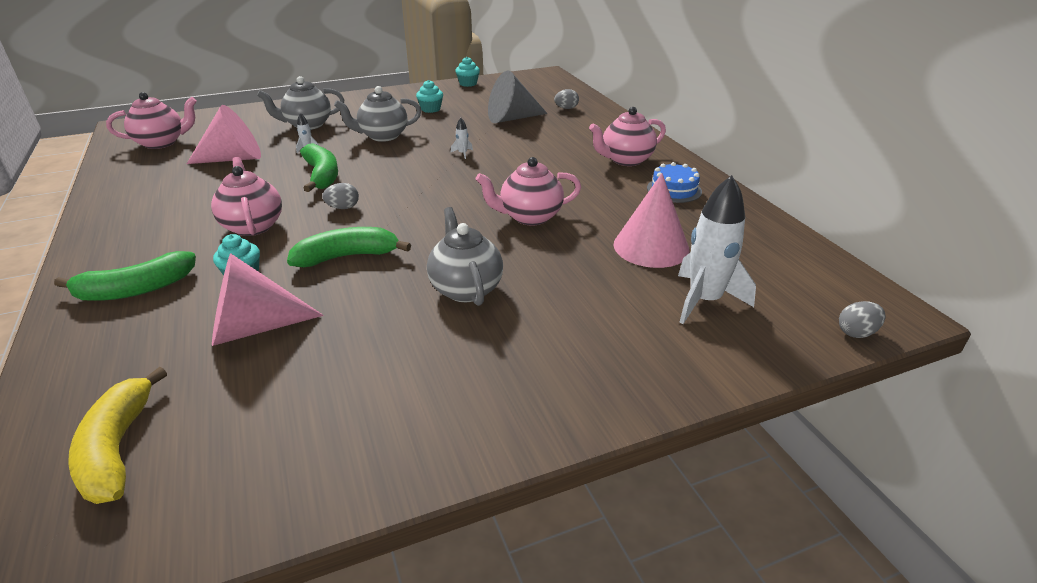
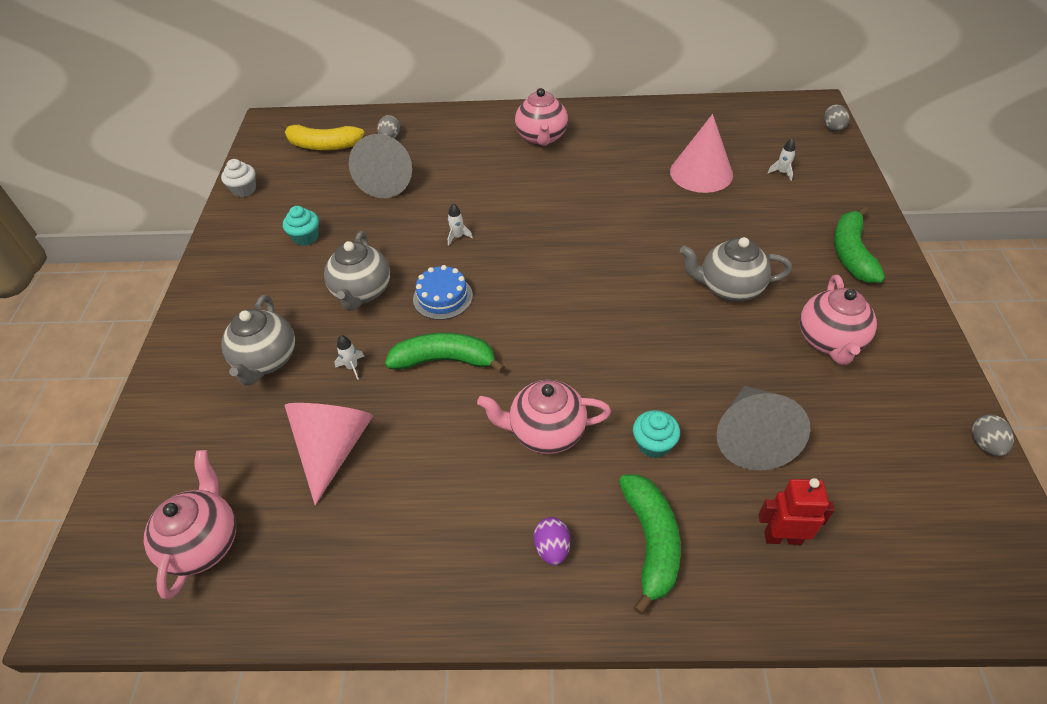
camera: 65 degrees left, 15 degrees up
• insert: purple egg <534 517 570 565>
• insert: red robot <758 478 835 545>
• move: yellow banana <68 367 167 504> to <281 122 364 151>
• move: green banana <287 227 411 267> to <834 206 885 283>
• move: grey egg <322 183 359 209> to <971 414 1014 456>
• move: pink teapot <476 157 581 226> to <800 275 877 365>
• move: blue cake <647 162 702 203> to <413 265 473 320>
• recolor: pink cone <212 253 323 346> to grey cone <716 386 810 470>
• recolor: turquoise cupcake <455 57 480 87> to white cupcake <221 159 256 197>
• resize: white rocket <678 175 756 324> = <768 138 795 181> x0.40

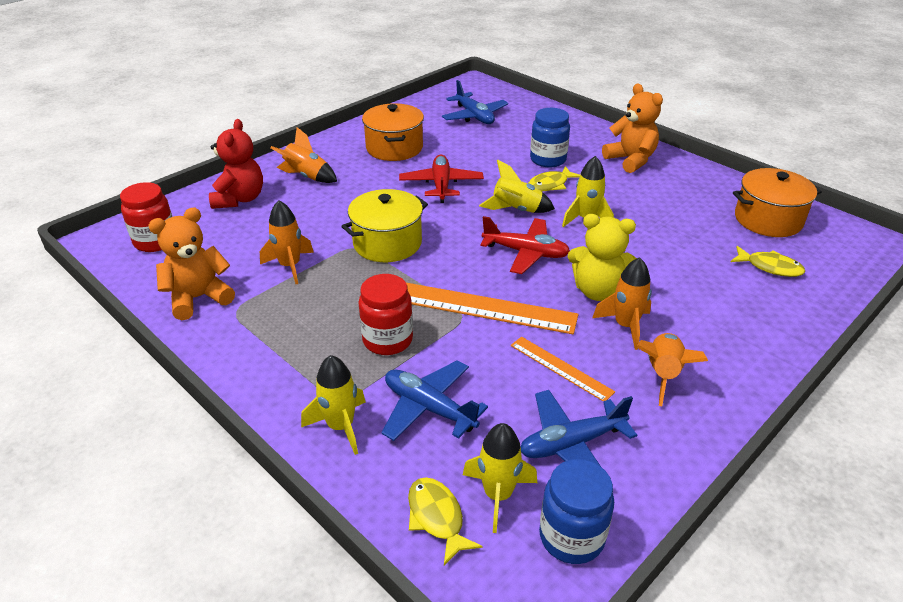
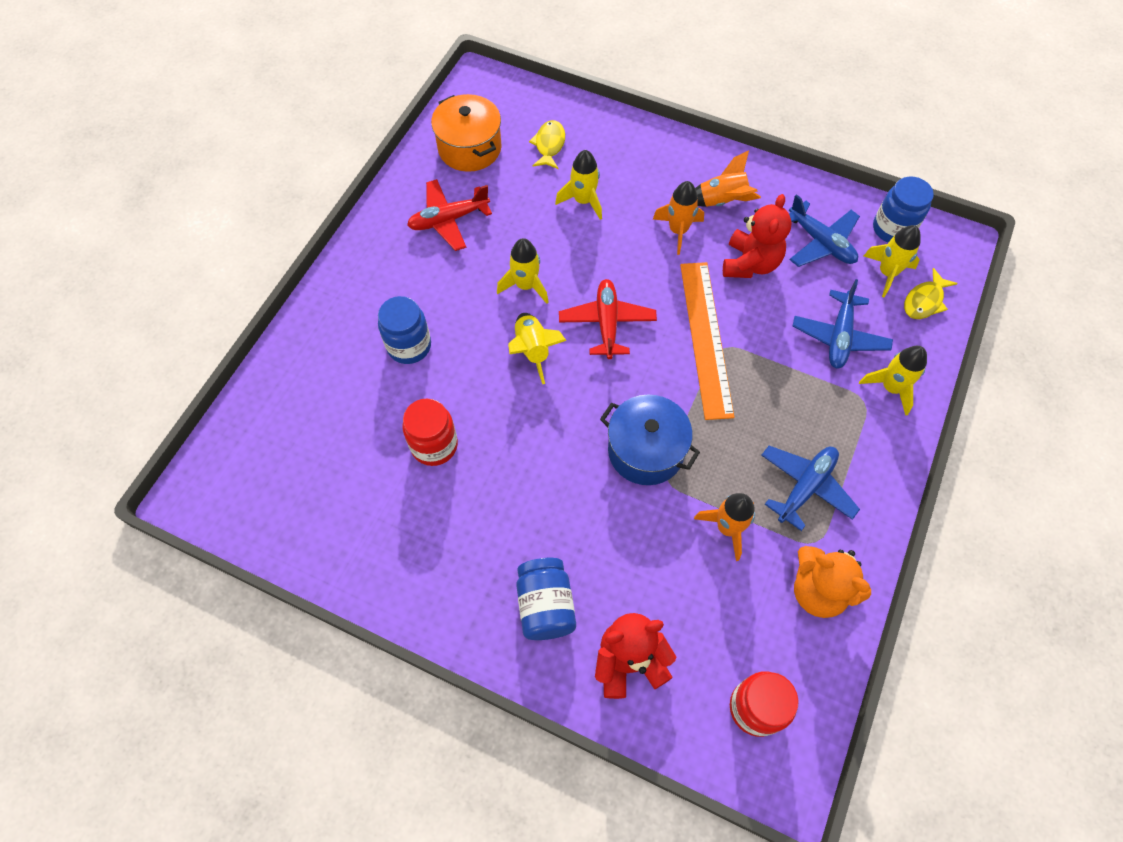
camera: 110 degrees left, 25 degrees up
• delete: orange pot <362 103 424 161>
• delete: yellow fish <528 166 580 191>
• delete: yellow teddy bear <568 214 637 301>
• delete: orange teddy bear <602 84 663 173>
• insert: yellow rocket <555 150 602 220>
• move: red jar <358 274 413 355> to <403 398 458 466>
• move: red plane <399 155 484 203> to <407 179 492 251>
• move: blue plane <442 80 508 124> to <761 446 860 531>
• replace: orange rocket <270 127 337 183> to blue jar <516 558 576 640>
• replace: orange ruler <511 337 615 402> to red teddy bear <723 194 792 278>
• recolor: yellow pot <341 189 428 262> to blue pot <600 394 700 485>

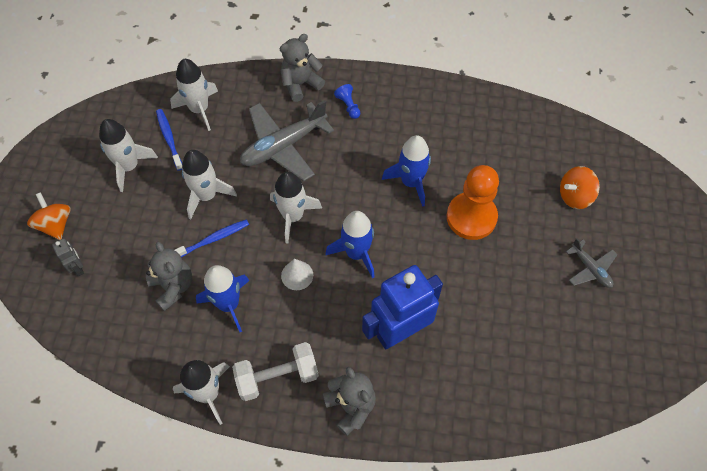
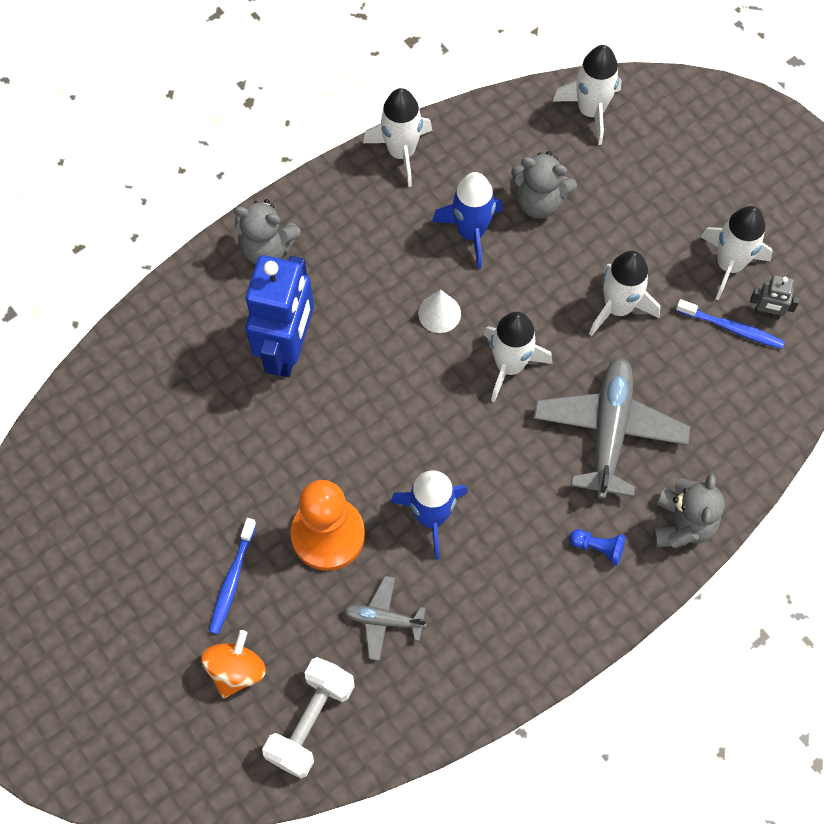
camera: 135 degrees right, 5 degrees up
• delete: orange spinning top <27 192 71 240>
• delete: blue rocket <325 211 375 278>
• move: grey robot <52 239 84 276> to <750 275 800 320>
• move: white rocket <170 59 218 131> to <553 45 622 145>
• move: blue toothbrush <175 219 249 257> to <209 518 256 634>
• move: white dumbbell <232 342 319 401> to <262 657 355 778>
• move: grey plane <566 238 618 288> to <344 576 427 661>

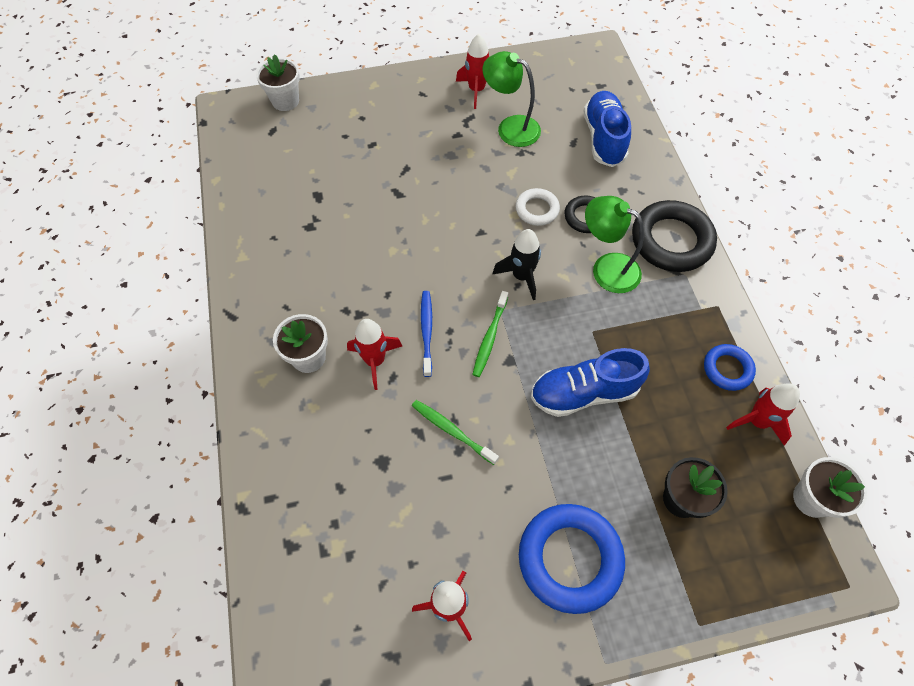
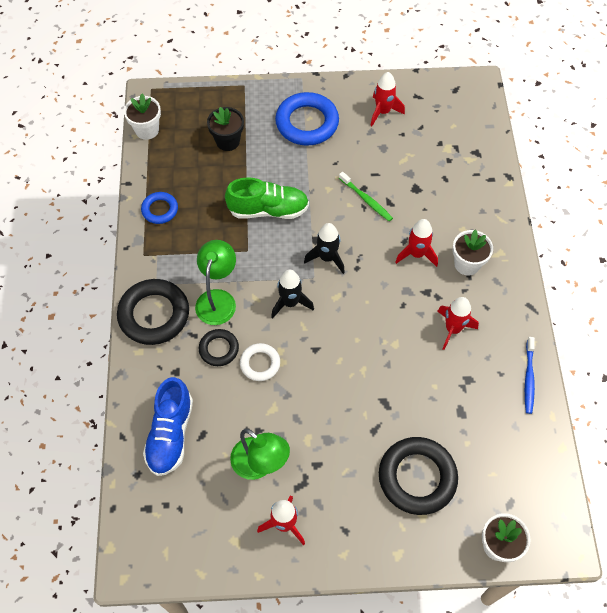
camera: 170 degrees left, 0 degrees up
• insert: black ring <379 437 458 515>
• move: blue toothbrush <421 291 432 377> to <525 337 535 414>
• move: red rocket <726 383 800 445> to <437 297 479 350>
• replace: green toothbrush <472 291 508 377> to black rocket <304 223 345 274>
• recolor: blue shoe <531 348 650 417> to green shoe <225 177 309 219>
• rotate: green lamp <585 196 644 293> = <195 240 236 325> 120 degrees counterclockwise

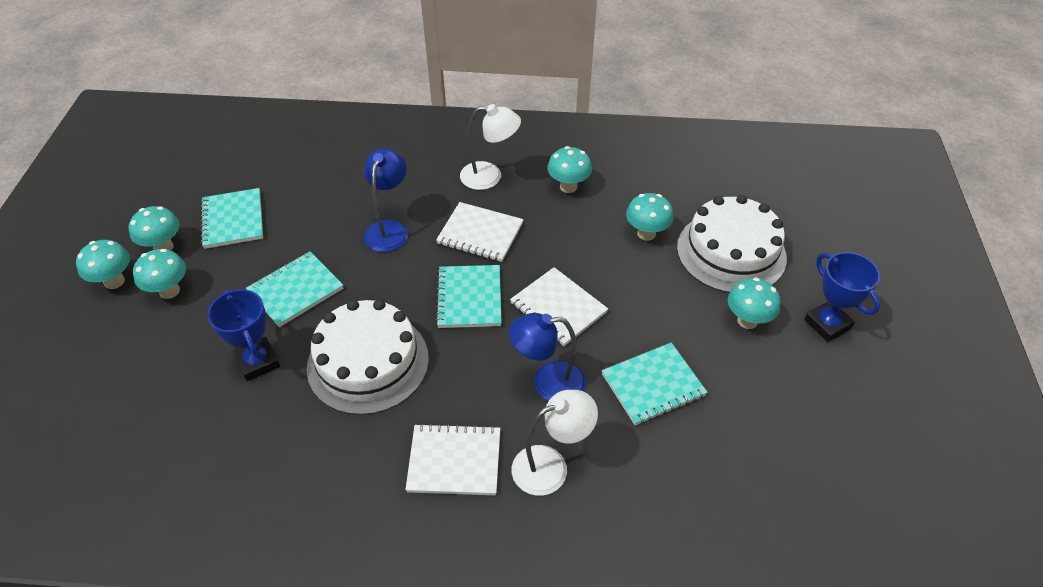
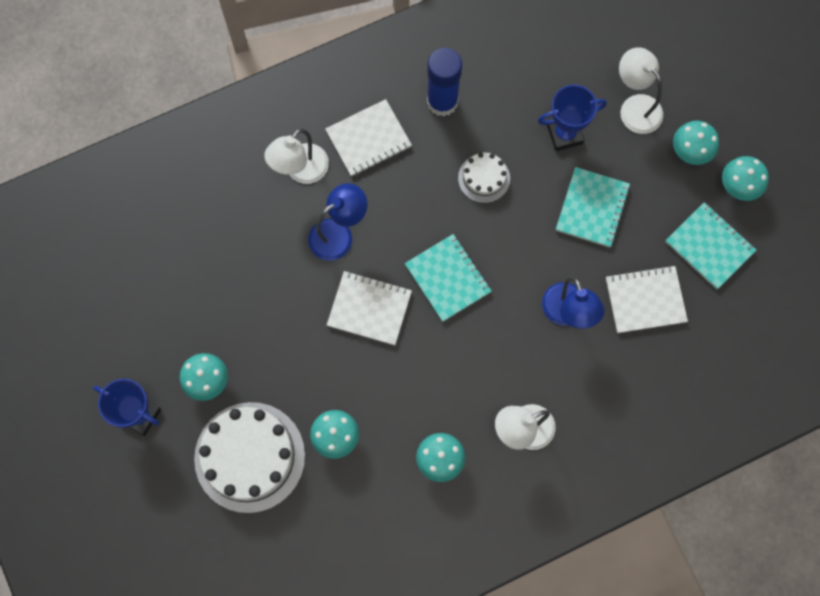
camera: 150 degrees right, 25 degrees up
• delete: turquoise mushroom <76 240 130 289>
• delete: turquoise notebook <602 342 708 426>
• insert: blue glue stick <427 48 462 117>
• insert: white lamp <619 47 663 134>
• move: white notebook <436 202 524 262> to <606 265 688 333>
• rotate: blue trophy <207 289 280 381> = <538 85 607 151> 45 degrees counterclockwise
• resize: white cake <307 299 429 415> = <458 152 510 203> x0.50

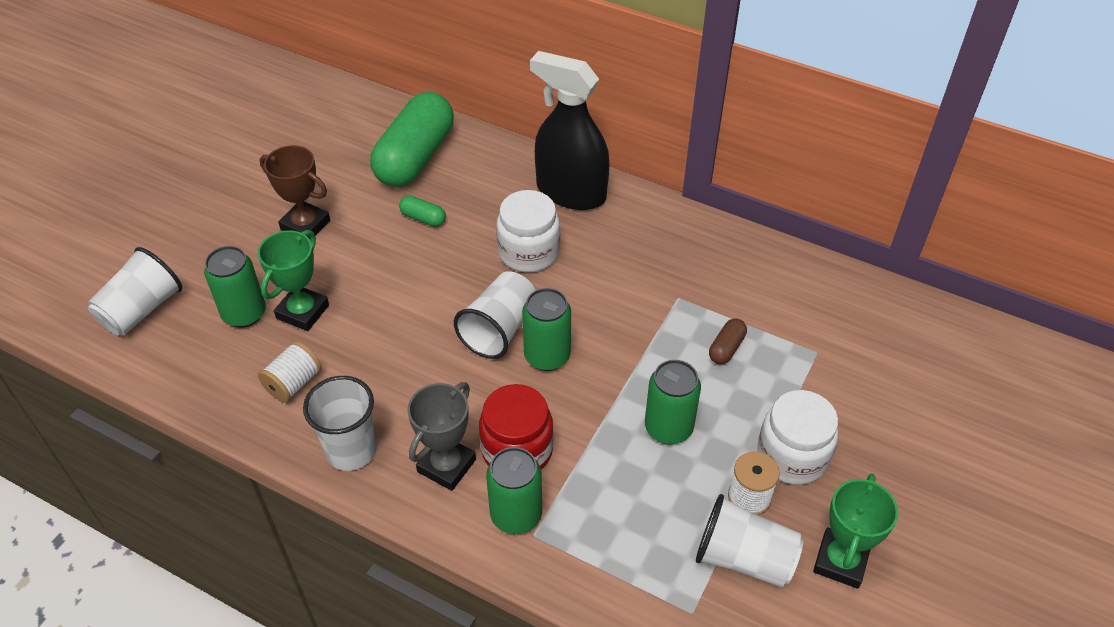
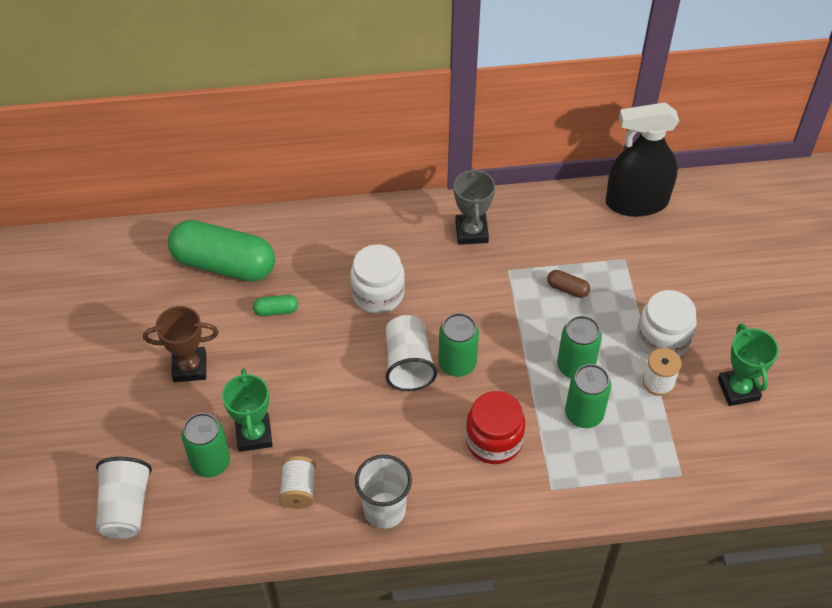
camera: 35 degrees left, 5 degrees up
• delete: white cup <696 494 803 587>
• move: grey trophy <408 382 476 491> to <454 167 495 245>
• move: green can <486 447 542 534> to <565 364 611 428>
• move: black spray bottle <530 51 609 210> to <606 102 679 217>
• rotate: green capsule <370 92 454 187> = <168 220 275 282> 60 degrees counterclockwise
• rotate: brown capsule <709 318 747 364> = <547 270 590 298> 60 degrees counterclockwise

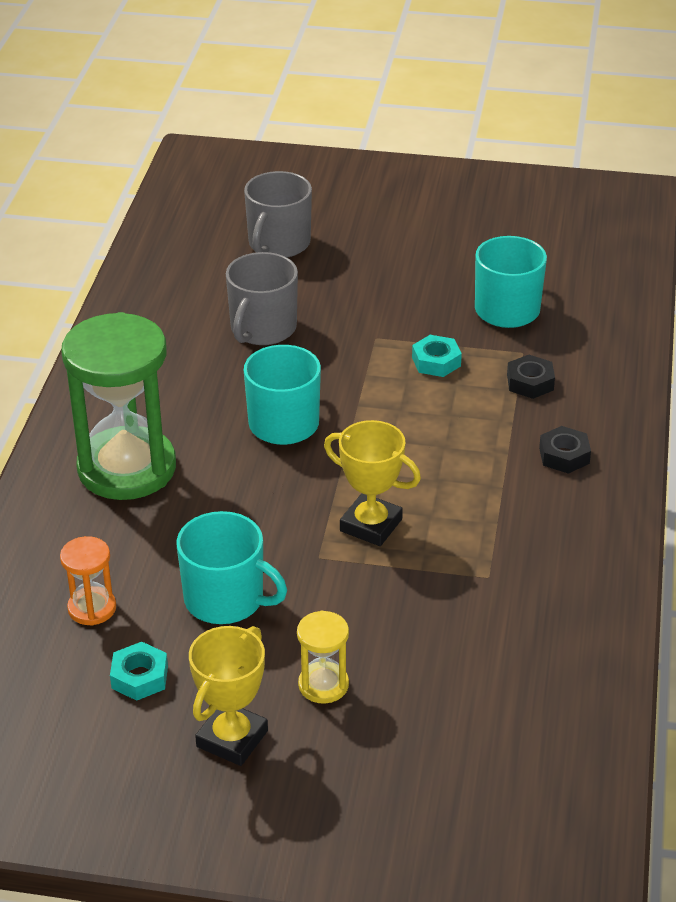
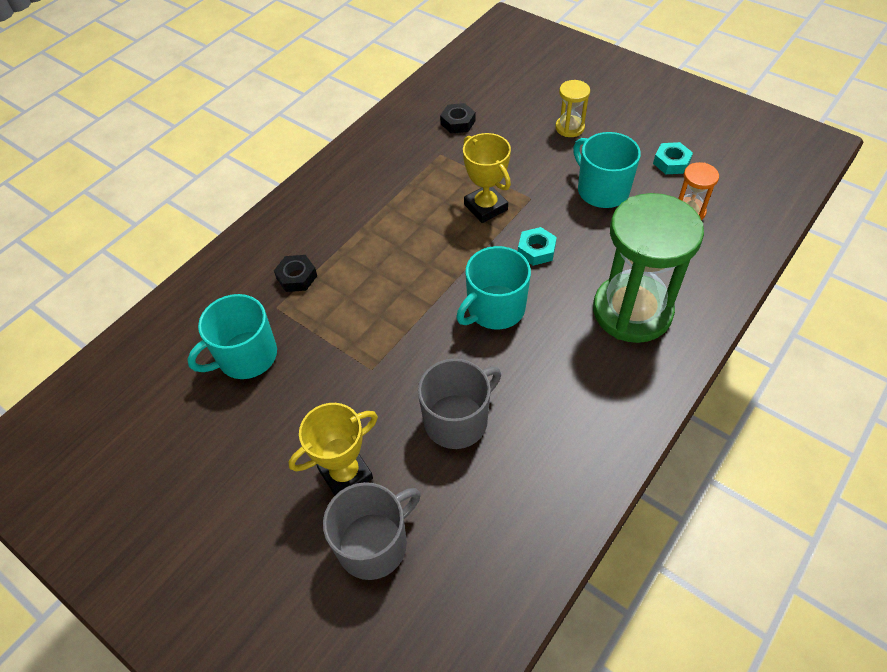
camera: 150 degrees left, 15 degrees up
• move: yellow trophy <189 626 268 766> to <288 403 378 496>
• move: turquoise nut <412 335 462 377> to <518 227 557 266>
• move: black nut <539 426 591 474> to <440 103 475 134>

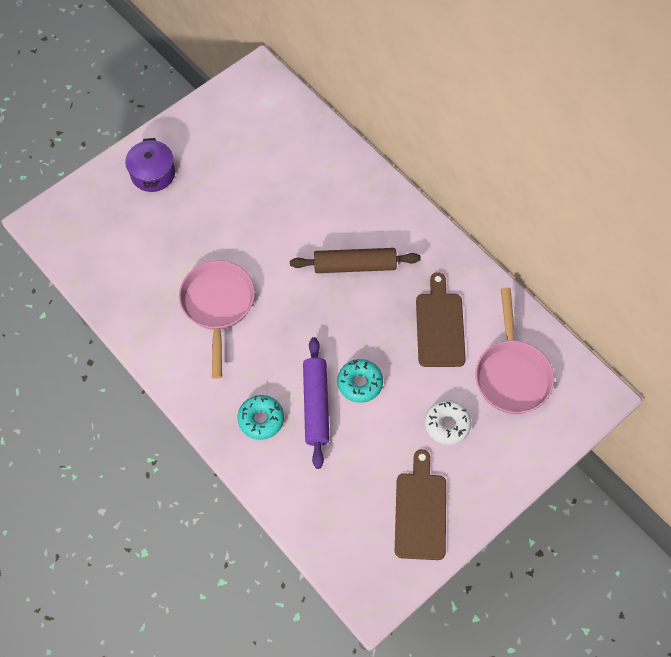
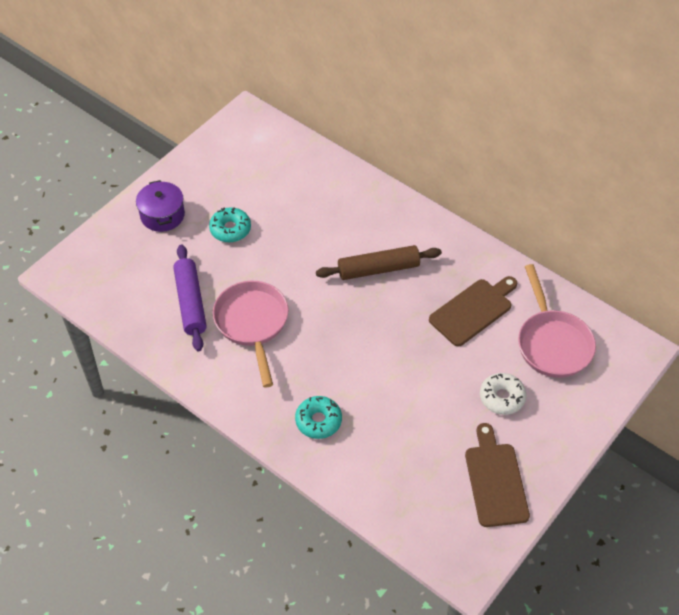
camera: 10 degrees left, 10 degrees down
• move: purple rolling pin <303 337 330 469> to <173 245 207 351>
• move: turquoise donut <338 359 383 403> to <209 207 251 242>
• rotate: brown cutting board <416 272 466 367> = <429 276 517 346> 60 degrees clockwise

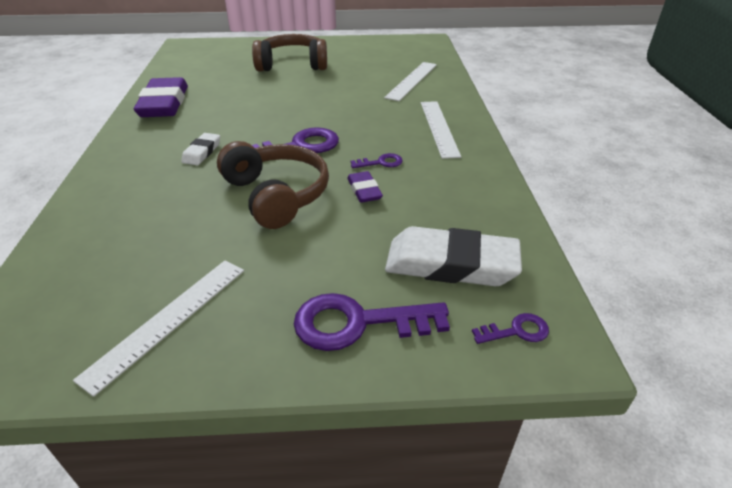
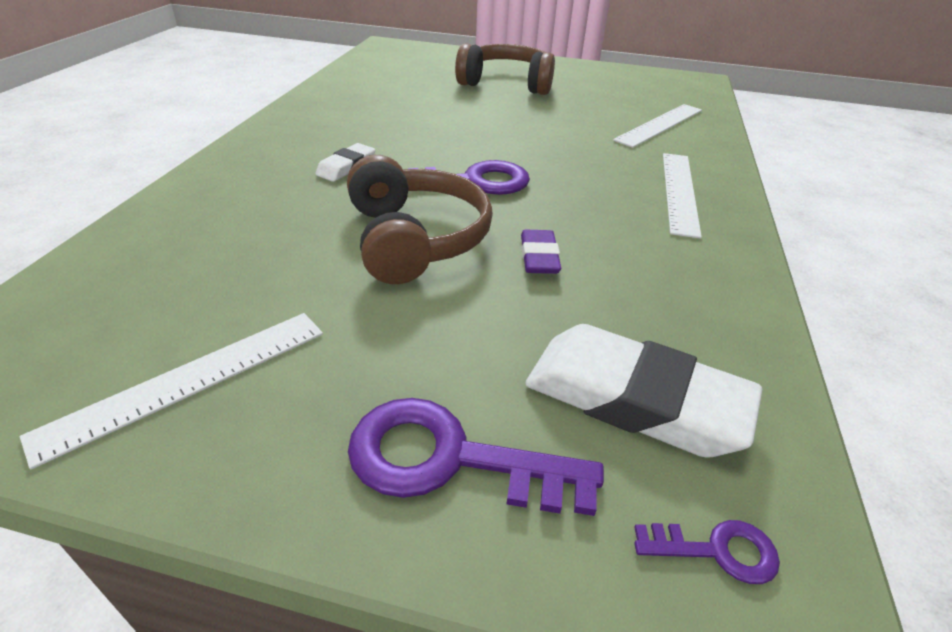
camera: 15 degrees right, 0 degrees up
• delete: purple eraser <133 77 188 117>
• delete: purple key <351 153 403 168>

